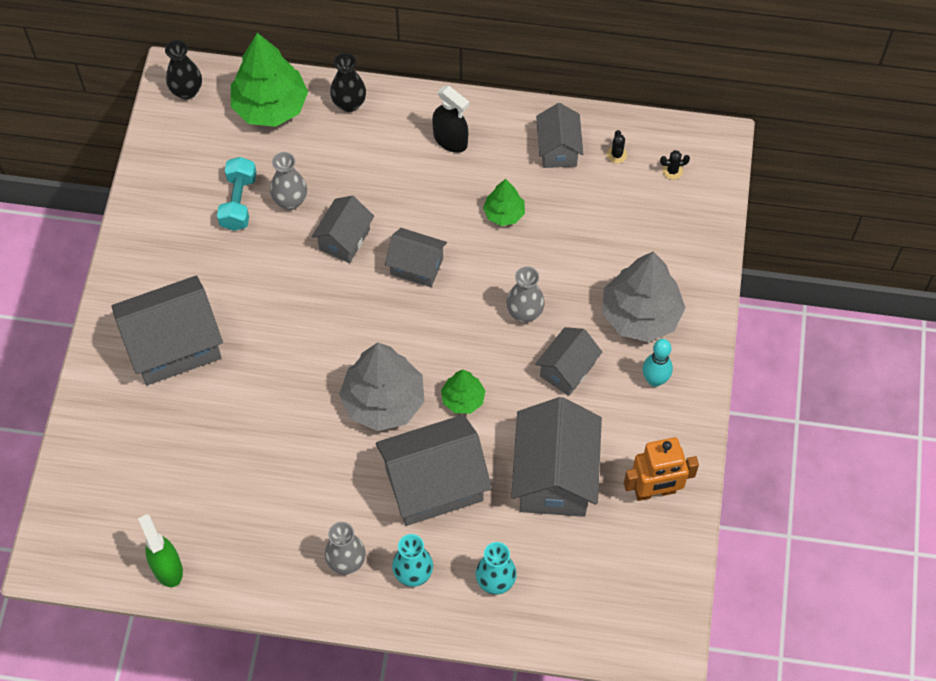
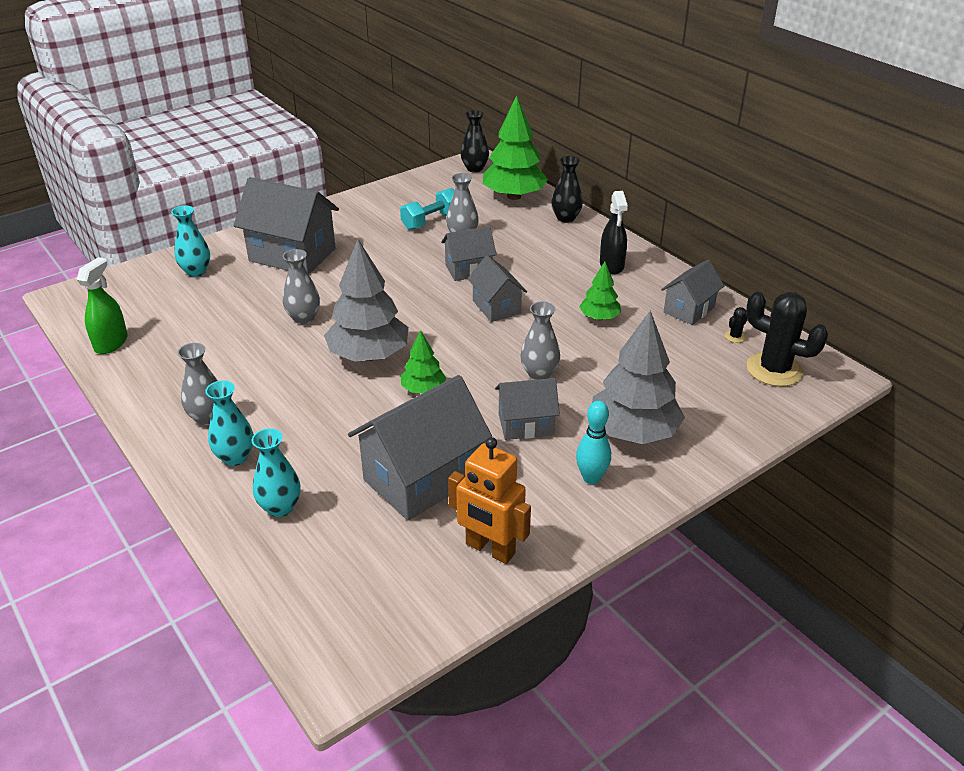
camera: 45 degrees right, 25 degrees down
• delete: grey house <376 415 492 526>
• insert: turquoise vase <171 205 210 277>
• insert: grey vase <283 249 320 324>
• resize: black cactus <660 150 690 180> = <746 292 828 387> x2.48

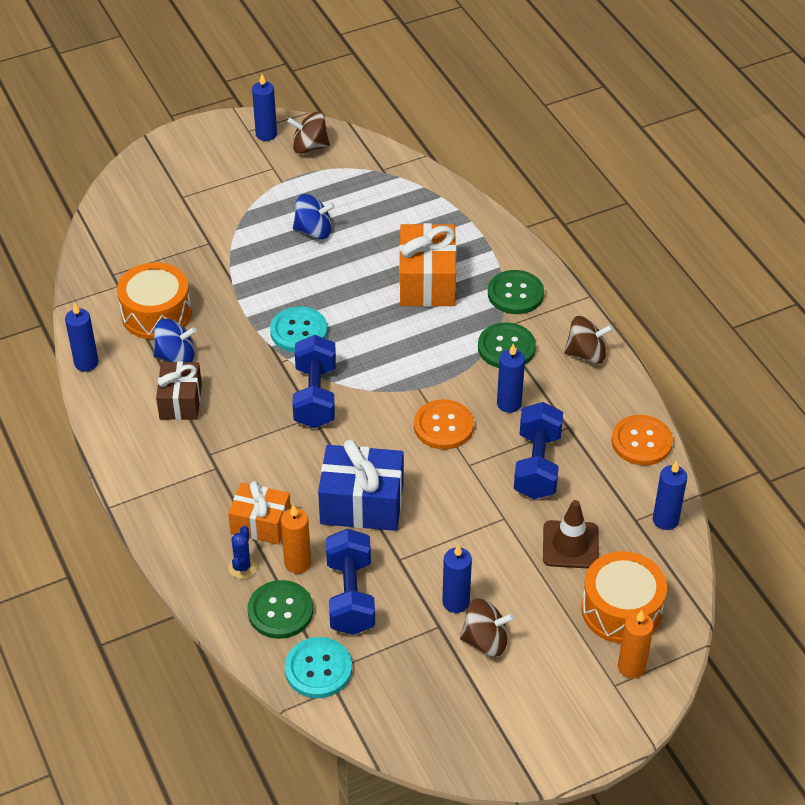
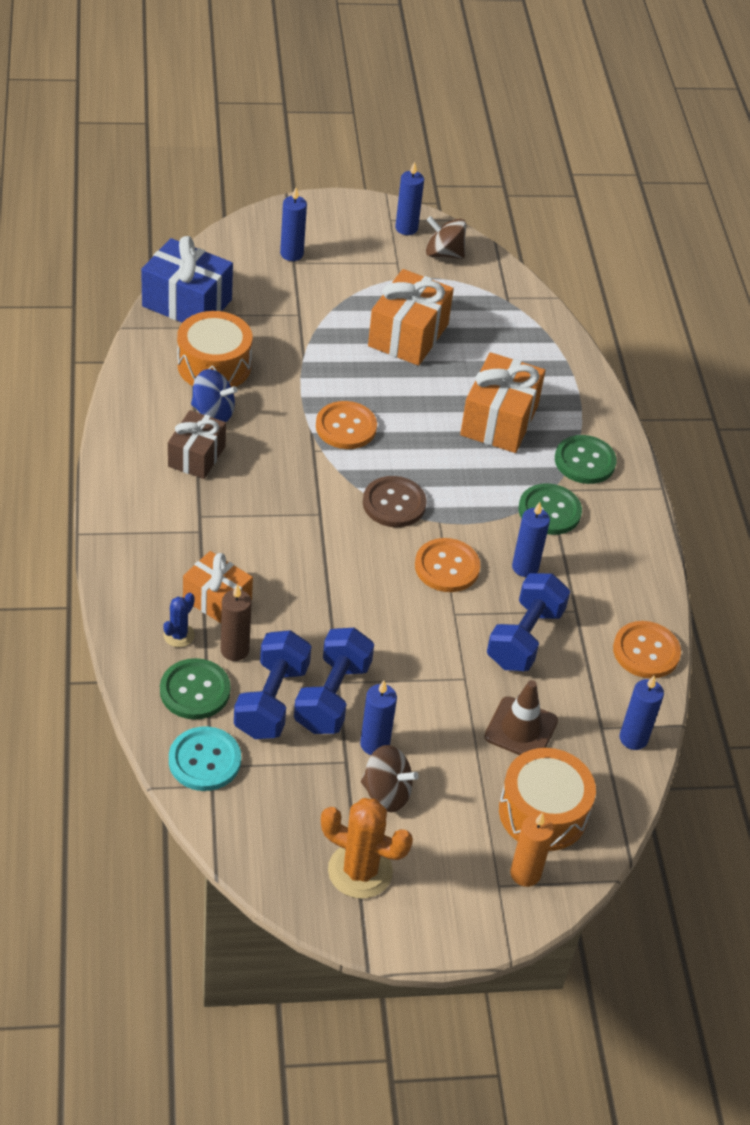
camera: 15 degrees right, 0 degrees up
• delete: brown spinning top <564 316 613 364>
• insert: orange cactus <321 798 413 899>
• insert: brown button <363 476 427 527>
• move: blue candle <65 302 99 372> to <280 187 307 261>
• move: blue dumbbell <292 335 336 428> to <294 628 374 734>
• move: blue gift <318 439 404 531> to <141 236 233 323>
• replace: blue spinning top <293 194 335 239> to orange gift <368 269 454 366>
• recolor: turquoise button <270 306 327 352> to orange button <316 401 377 449>
• recolor: orange candle <281 504 311 573> to brown candle <221 584 252 661>

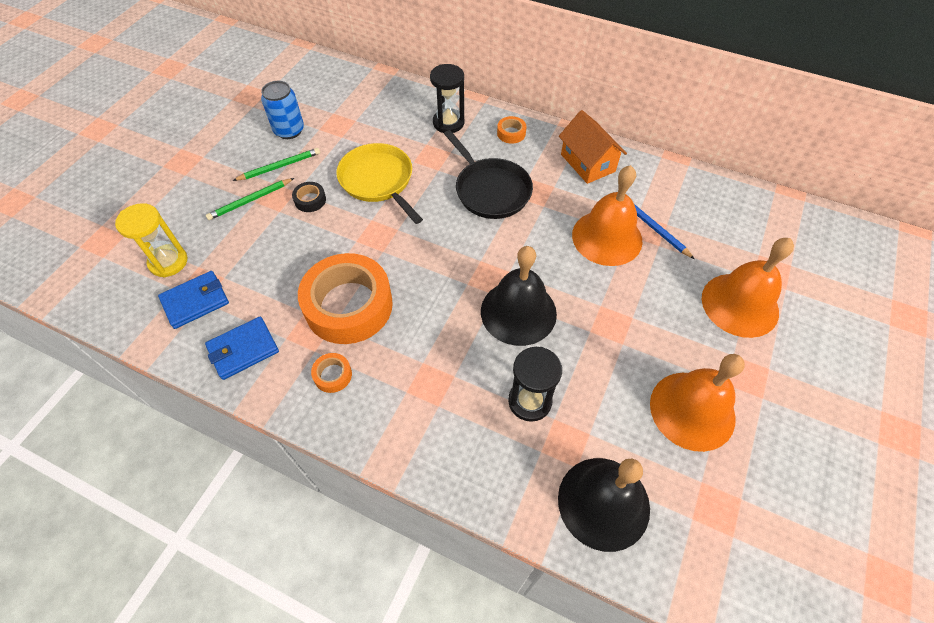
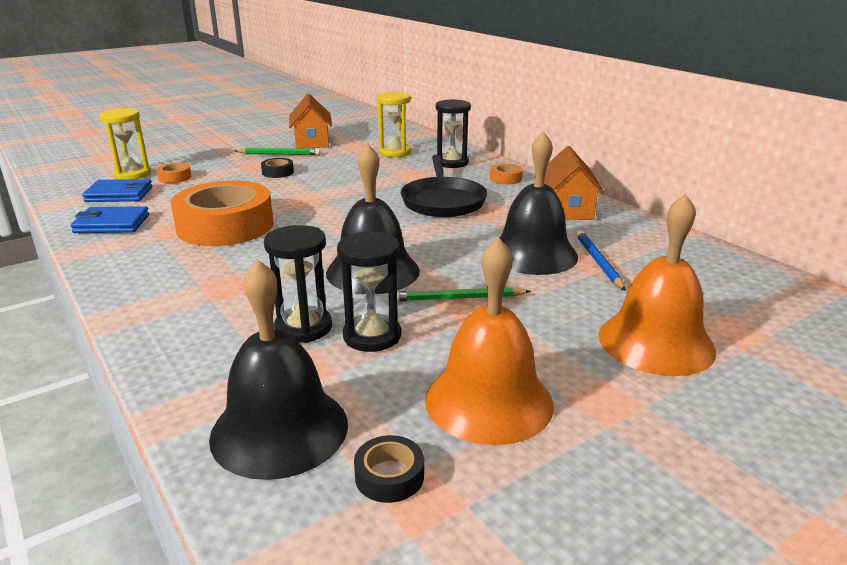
camera: 30 degrees right, 30 degrees down
• delete: yellow pan <336 143 423 224>
• insert: black hourglass <337 231 401 352>
• insert: black tape <354 435 424 503>
• insert: yellow hourglass <377 92 411 157>
• move: green pencil <206 178 294 220> to <397 287 531 302>
• move: orange tape <311 353 352 393> to <156 163 192 183>
• replace: blue can <261 81 304 139> to orange house <289 94 332 149>
• recolor: orange bell <572 165 642 266> to black bell <499 131 578 275>

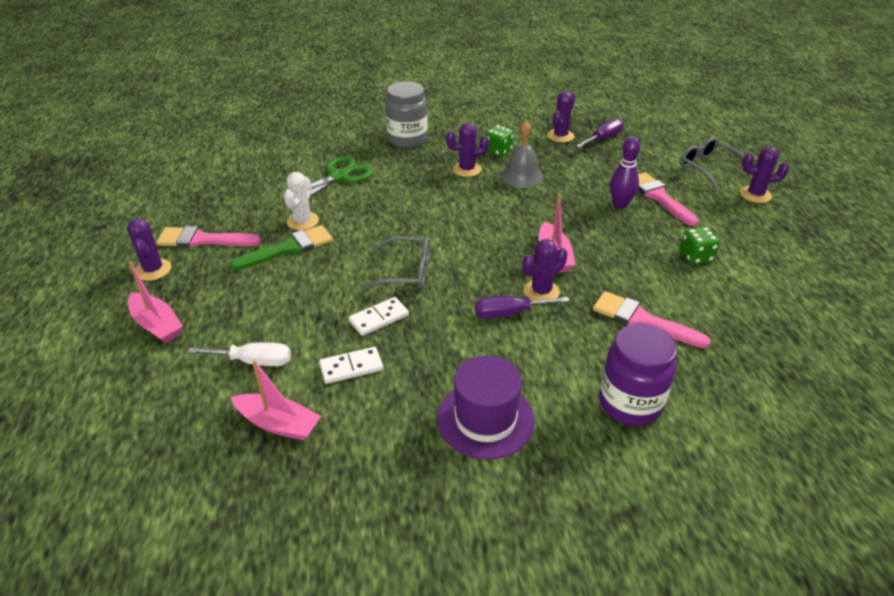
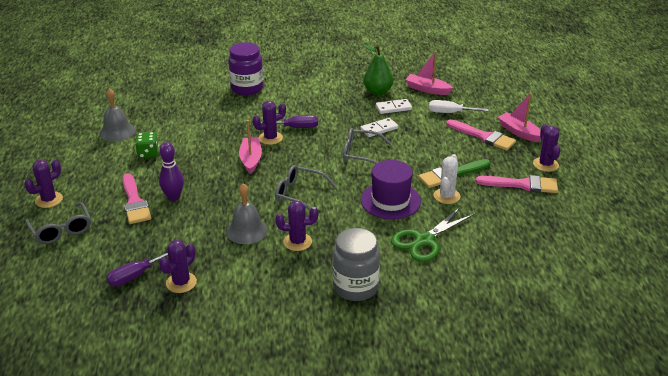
camera: 175 degrees left, 5 degrees down
• delete: green dice <485 125 514 157>
• insert: grey bell <99 88 135 142>
• insert: grey glasses <275 165 336 210>
• insert: green pear <363 45 393 95>
• move: purple hat <437 356 535 460> to <361 160 421 219>
• move: pink brush <593 291 711 348> to <446 119 516 151>
• rotate: purple cactus <740 147 789 203> = <24 160 63 208> 60 degrees counterclockwise

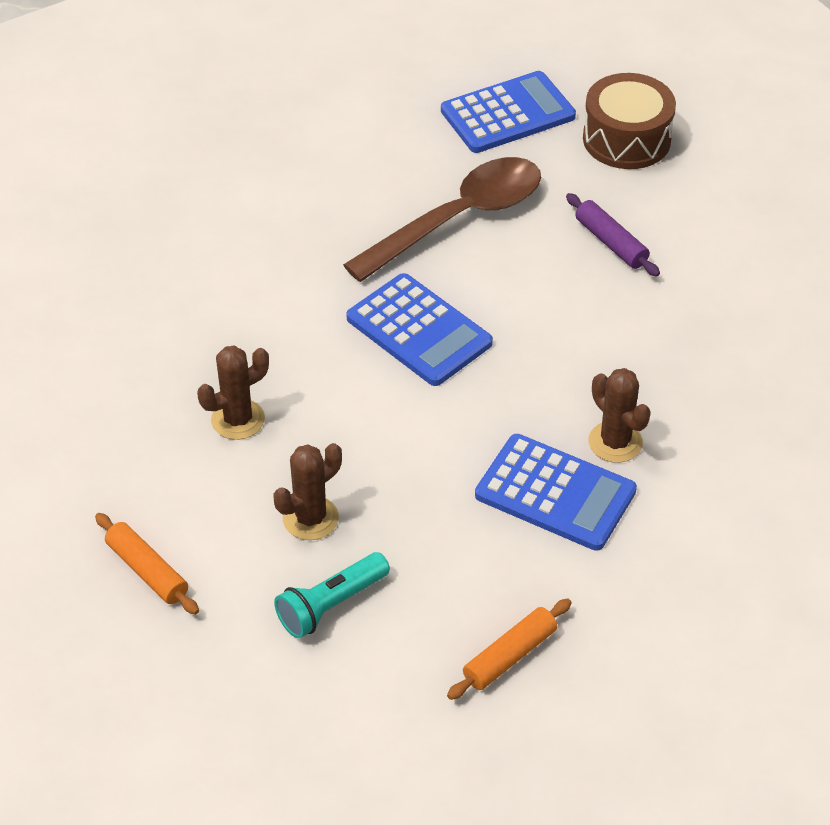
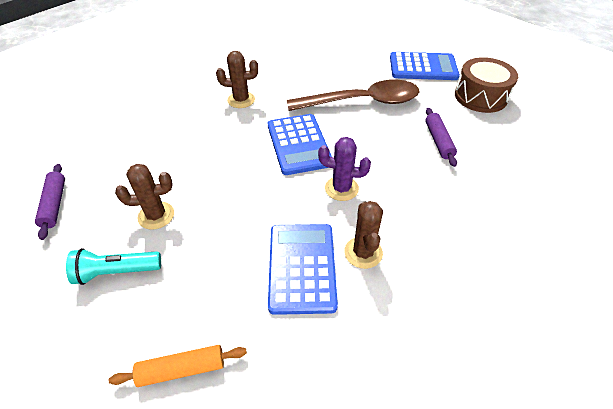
camera: 30 degrees right, 0 degrees up
• insert: purple cactus <318 137 371 201>
• move: brown cactus <197 346 269 440> to <216 51 258 108>
• recolor: orange rolling pin <95 513 199 615> to purple rolling pin <35 164 65 240>
• rotate: blue calculator <475 434 637 551> = <268 224 338 315> 150 degrees counterclockwise

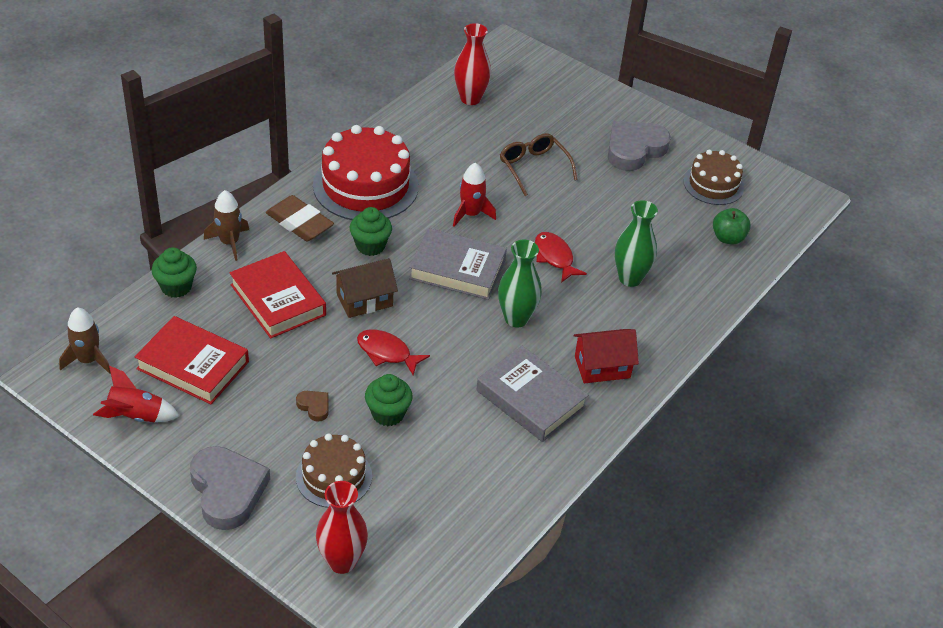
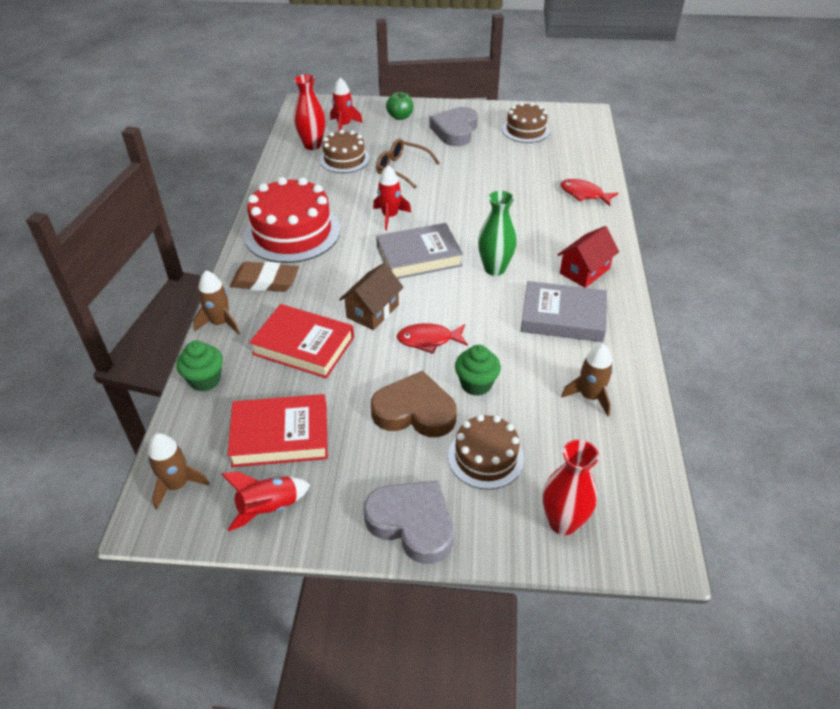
camera: 30 degrees left, 0 degrees up
• delete: green cupcake <350 207 392 256>
• delete: green vase <615 200 658 287>
• insert: brown cake <319 130 370 173>
• insert: red rocket <330 77 363 132>
• insert: brown rocket <561 344 613 416>
• move: red fish <535 232 587 283> to <560 179 618 206>
• move: green apple <713 208 751 245> to <386 92 413 120>
• resize: brown heart <296 391 329 422> = <371 371 457 437> x2.25

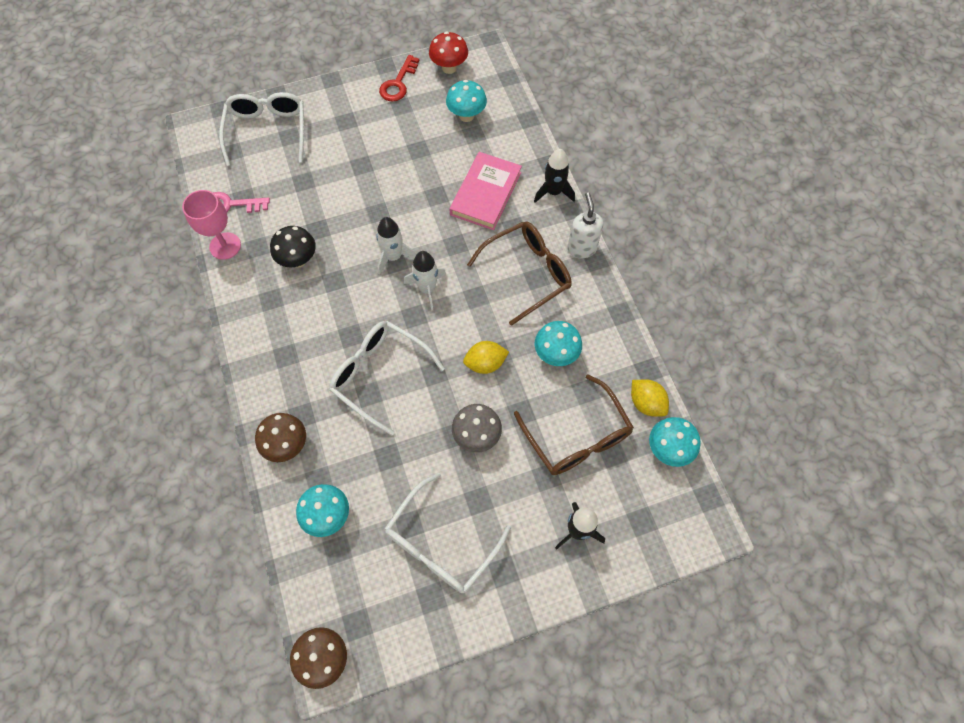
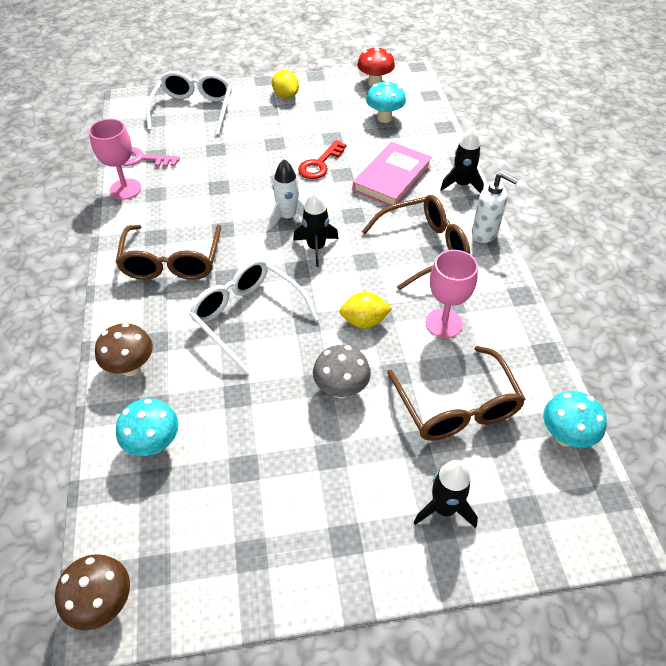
camera: 10 degrees right, 15 degrees down
• delete: black mushroom <270 226 316 268>
• delete: white glasses <384 473 511 593>
• insert: brown glasses <115 225 221 280>
• move: red key <379 55 419 102> to <298 140 347 179>
• move: yellow lemon <631 380 669 417> to <272 70 299 99>
• replace: turquoise mushroom <535 321 582 366> to pink goblet <426 250 478 338>
• recolor: white rocket <404 251 446 311> to black rocket <293 190 339 267>
• rotate: white soap dispenser <568 193 603 258> = <472 172 518 243> 120 degrees clockwise

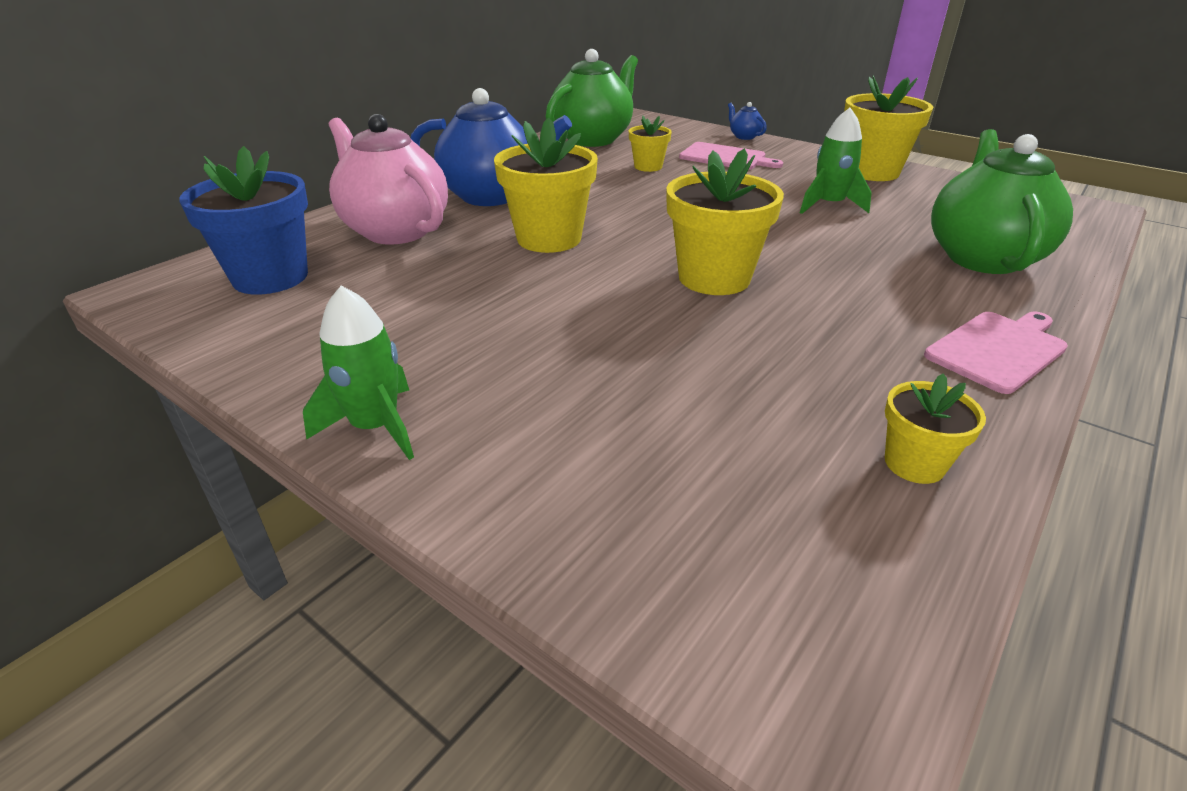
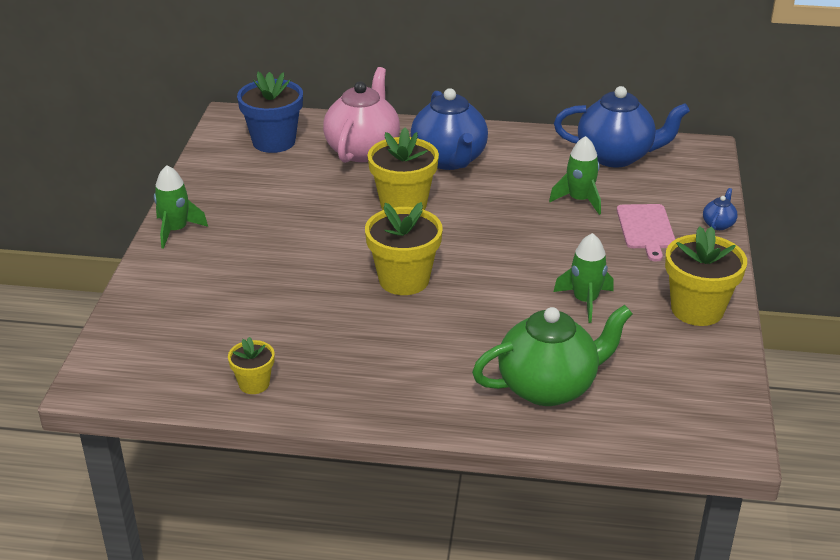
camera: 60 degrees right, 0 degrees up
• delete: pink cutting board <924 312 1068 394>
• replace: yellow flower pot <629 115 672 172> to green rocket <549 136 601 215>
• recolor: green teapot <546 49 638 147> to blue teapot <554 86 690 167>

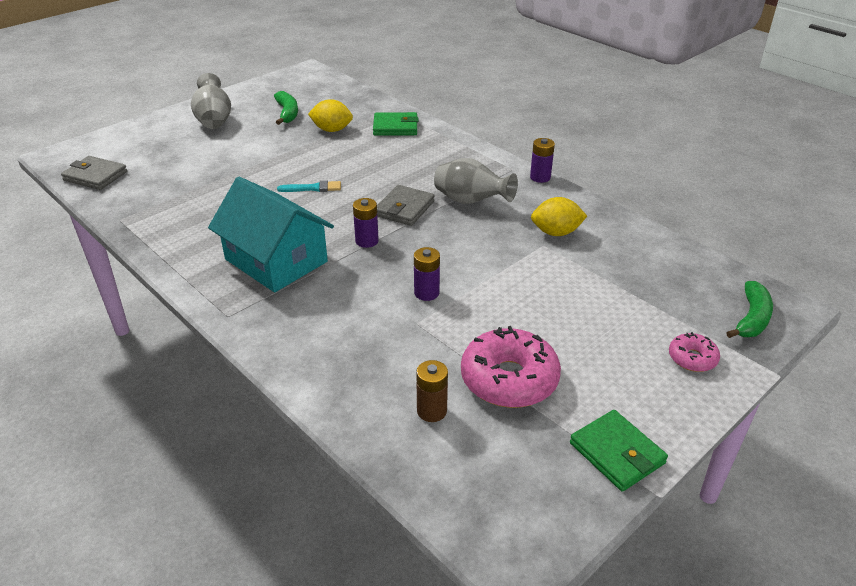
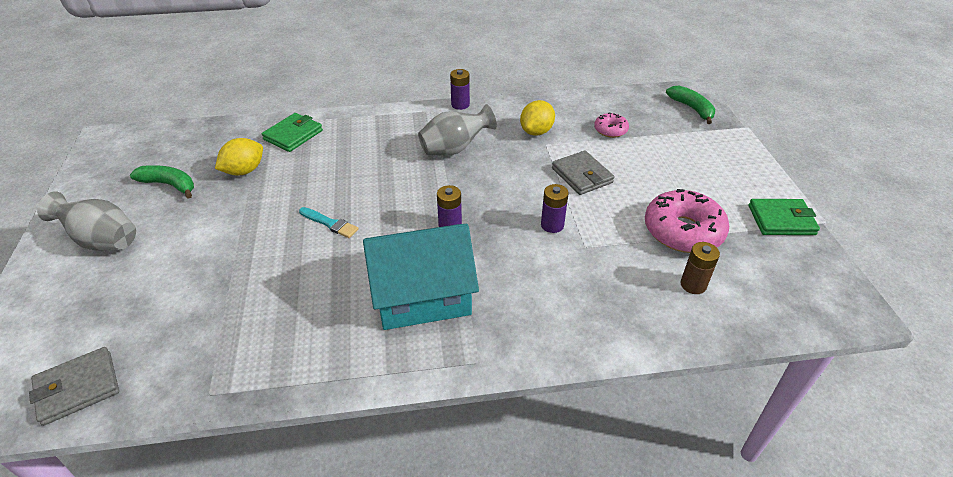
camera: 55 degrees left, 5 degrees up
• move: grey wallet <377 185 435 226> to <552 150 614 195>
• move: pink donut <669 332 720 372> to <594 113 629 138>
• rotate: turquoise brush <277 181 341 192> = <299 207 359 238> 90 degrees clockwise

